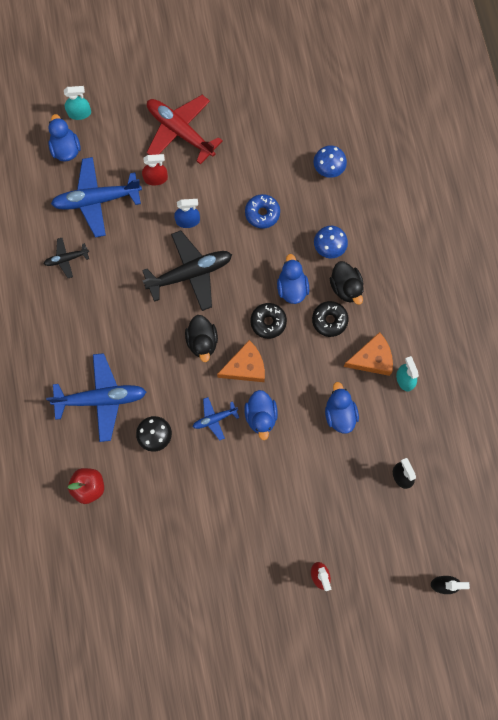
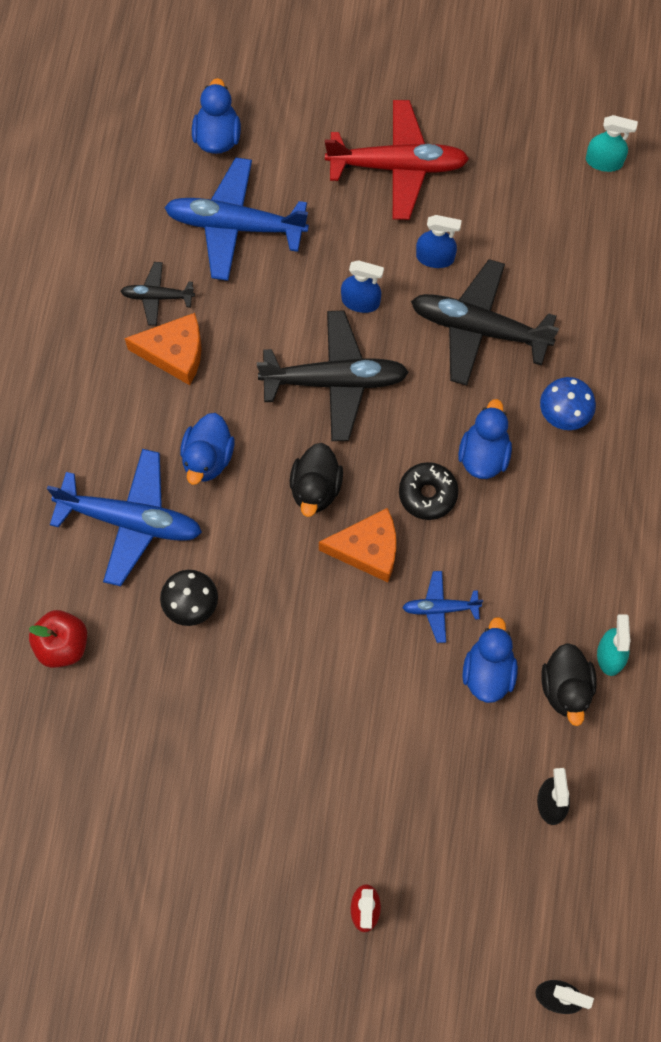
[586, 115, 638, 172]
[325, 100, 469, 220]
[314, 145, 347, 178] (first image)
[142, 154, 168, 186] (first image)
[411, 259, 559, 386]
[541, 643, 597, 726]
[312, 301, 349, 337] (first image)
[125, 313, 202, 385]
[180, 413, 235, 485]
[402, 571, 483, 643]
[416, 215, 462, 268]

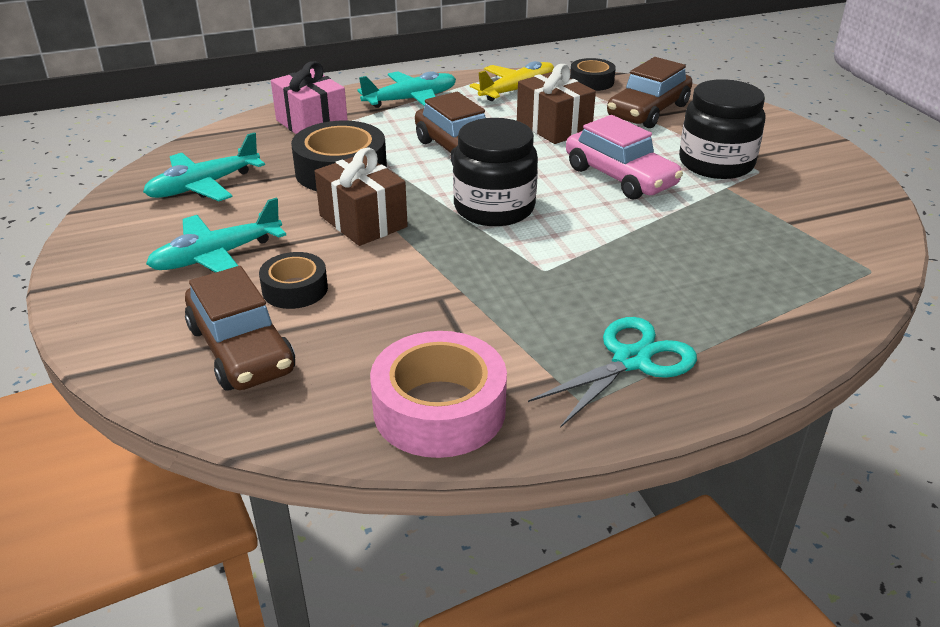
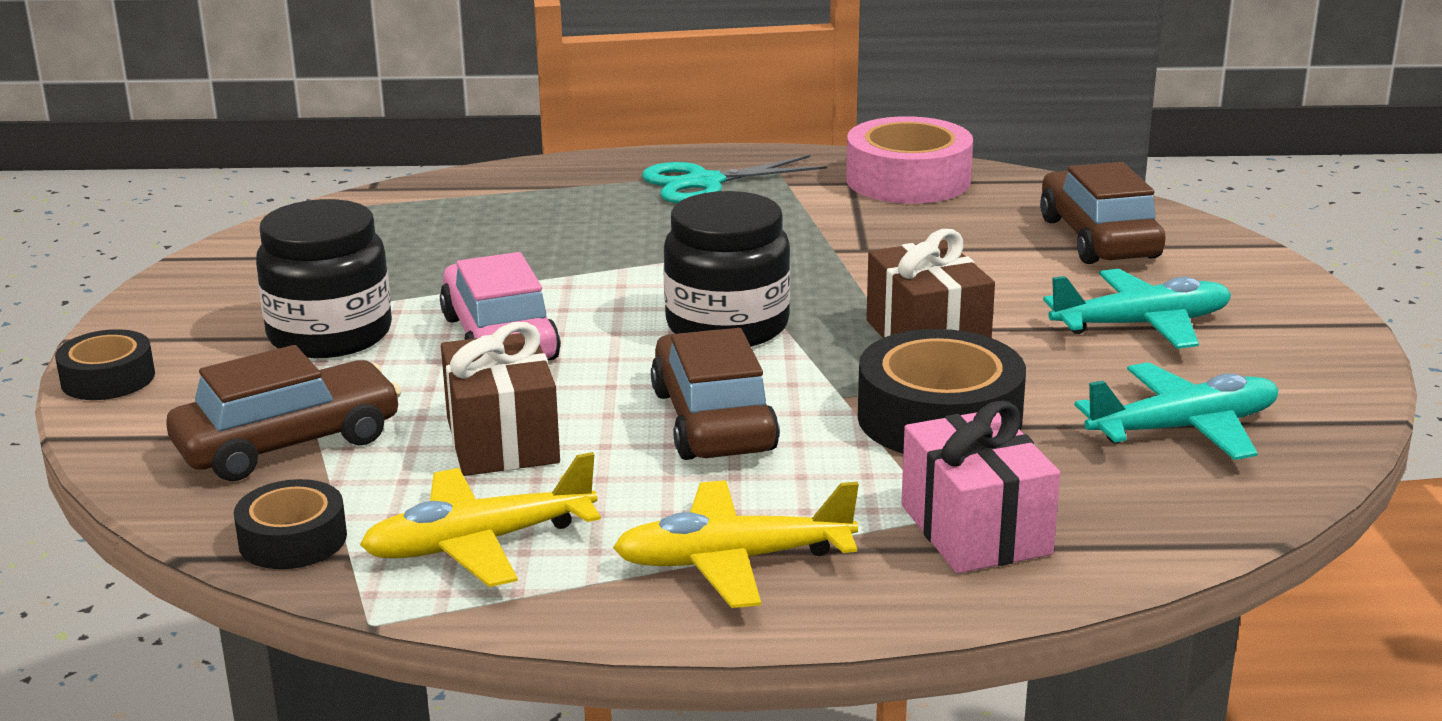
[613, 480, 859, 608]
[55, 329, 155, 400]

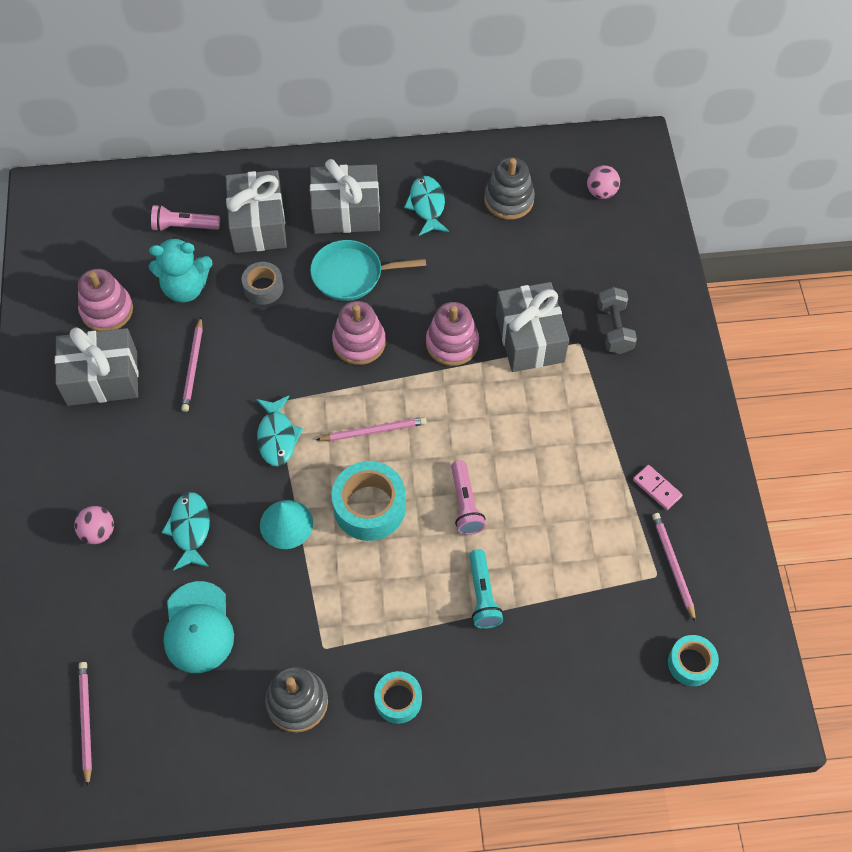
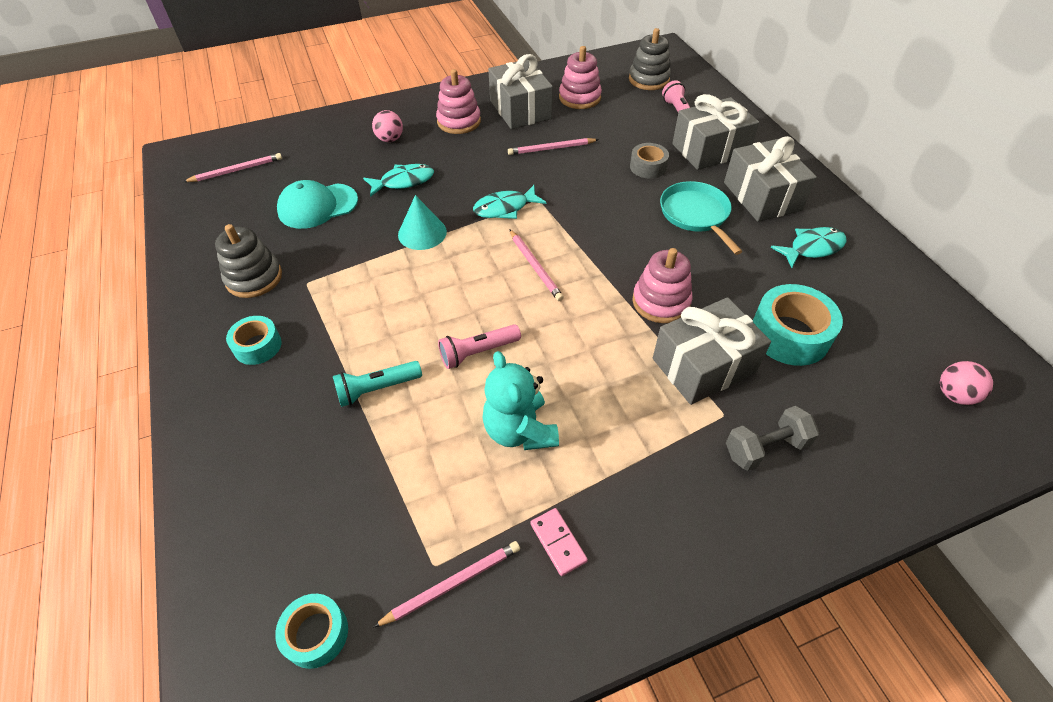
[629, 28, 671, 90]
[482, 351, 559, 450]
[436, 69, 481, 134]
[753, 284, 843, 366]
[530, 508, 588, 576]

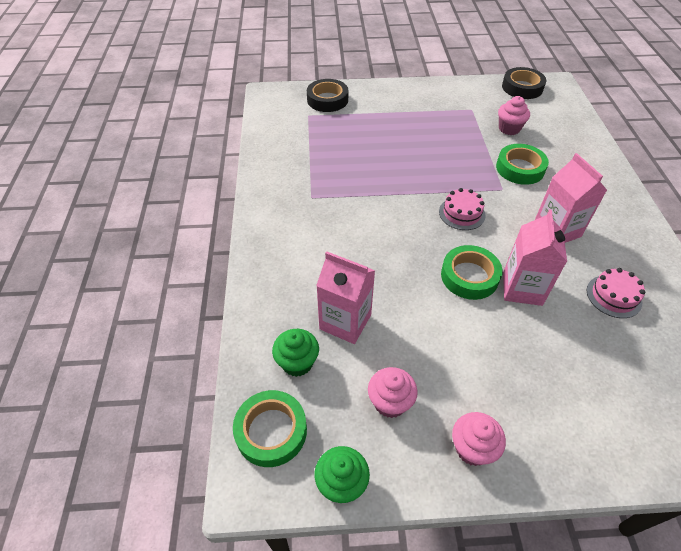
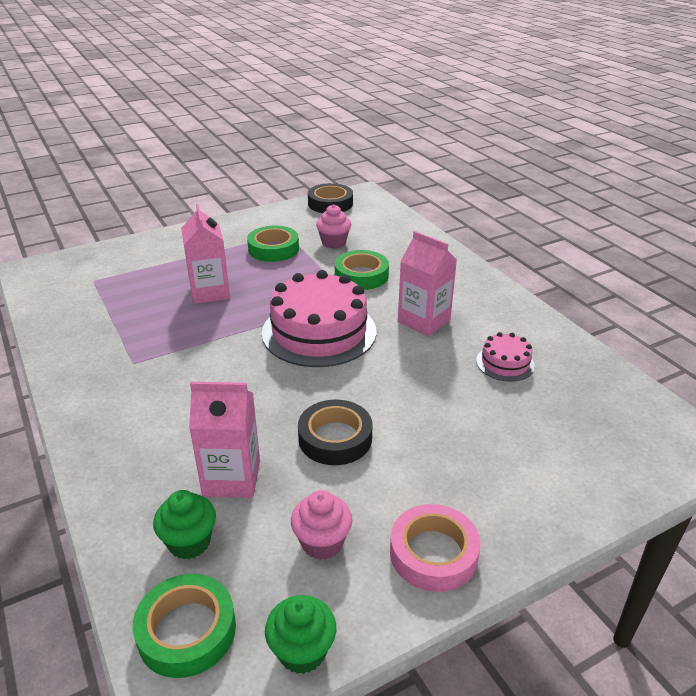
[298, 400, 372, 465]
[262, 270, 376, 367]
[181, 204, 230, 304]
[247, 226, 299, 262]
[390, 504, 480, 592]

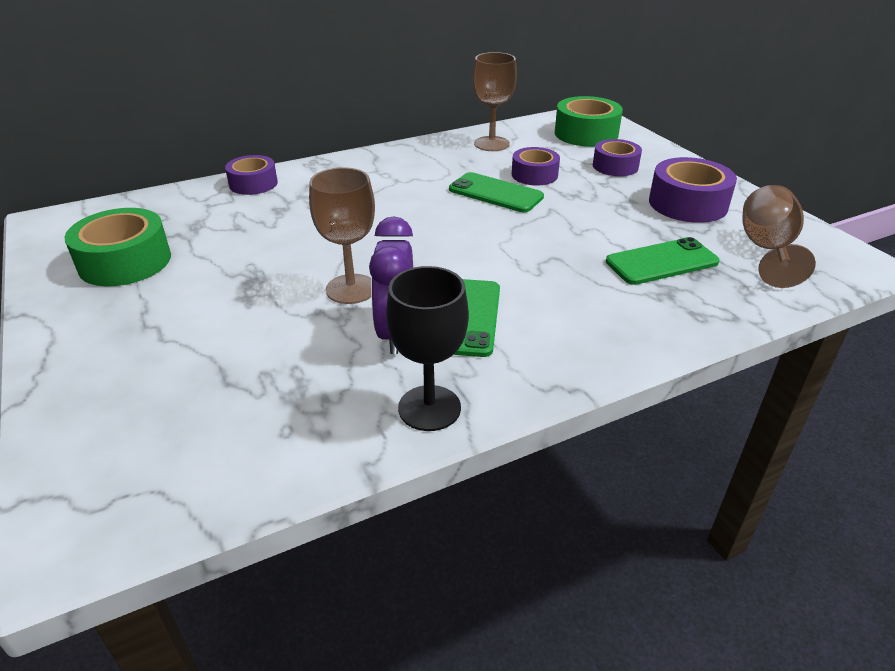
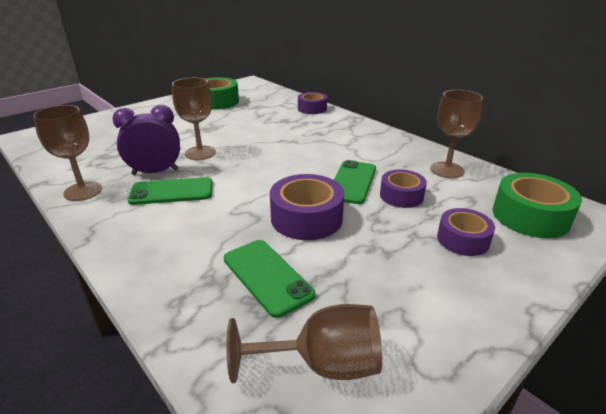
[270, 174, 344, 240]
[33, 105, 102, 201]

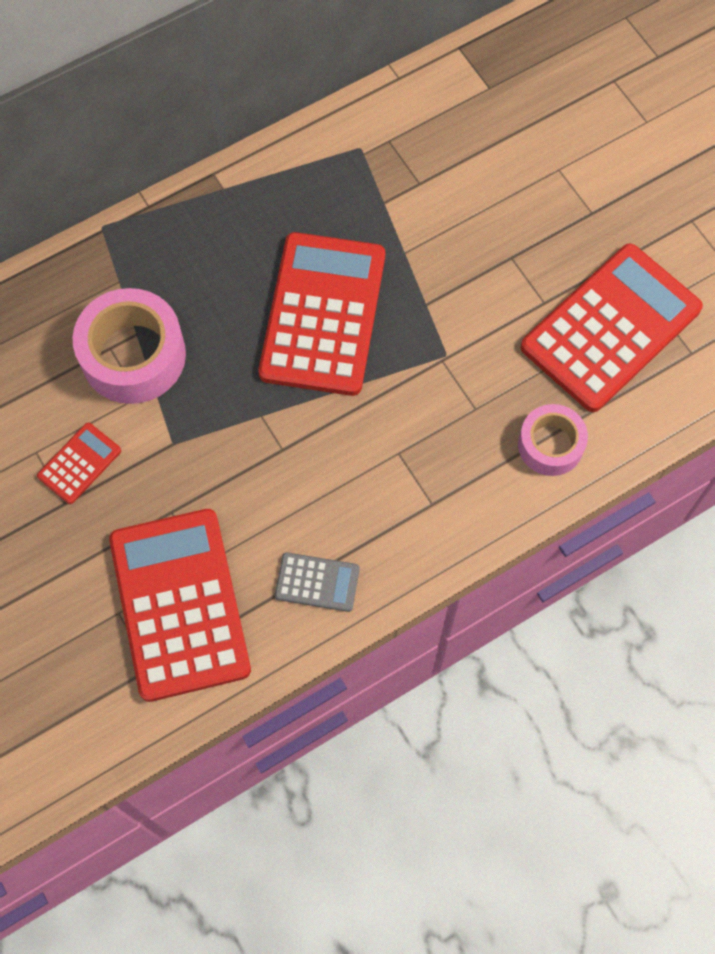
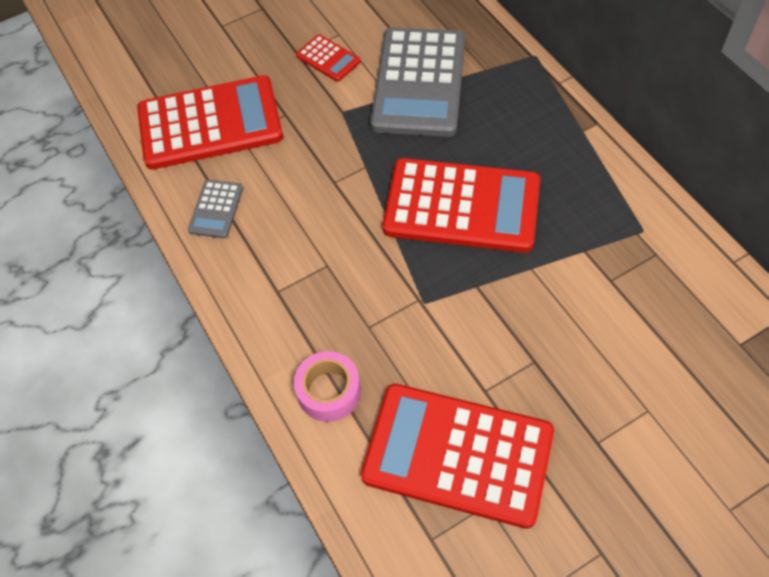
[361, 384, 554, 529]
[370, 27, 465, 137]

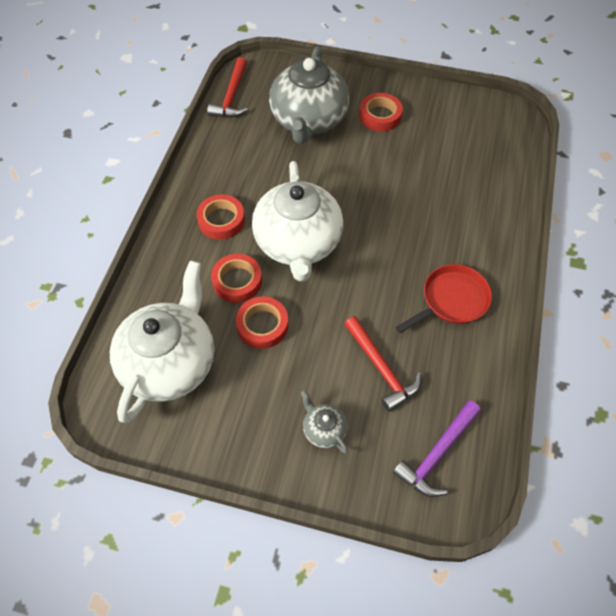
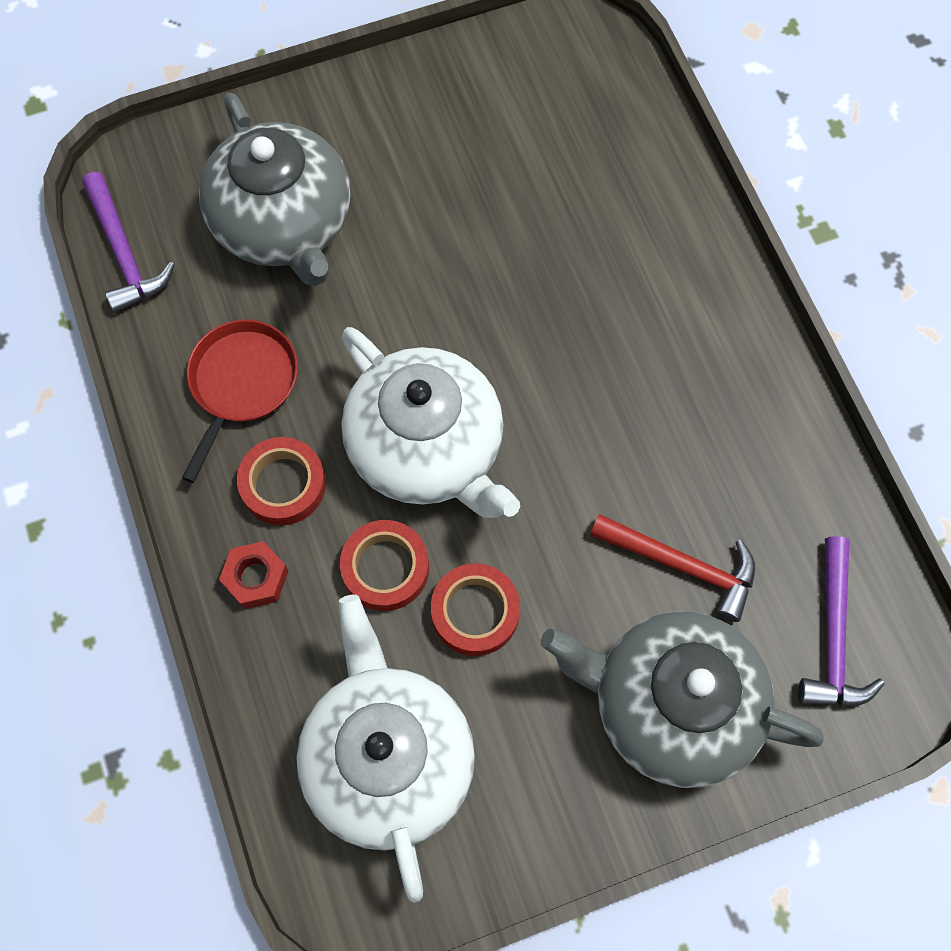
[82, 172, 175, 313]
[360, 93, 403, 132] (first image)
[182, 319, 298, 483]
[541, 611, 824, 788]
[219, 541, 288, 609]

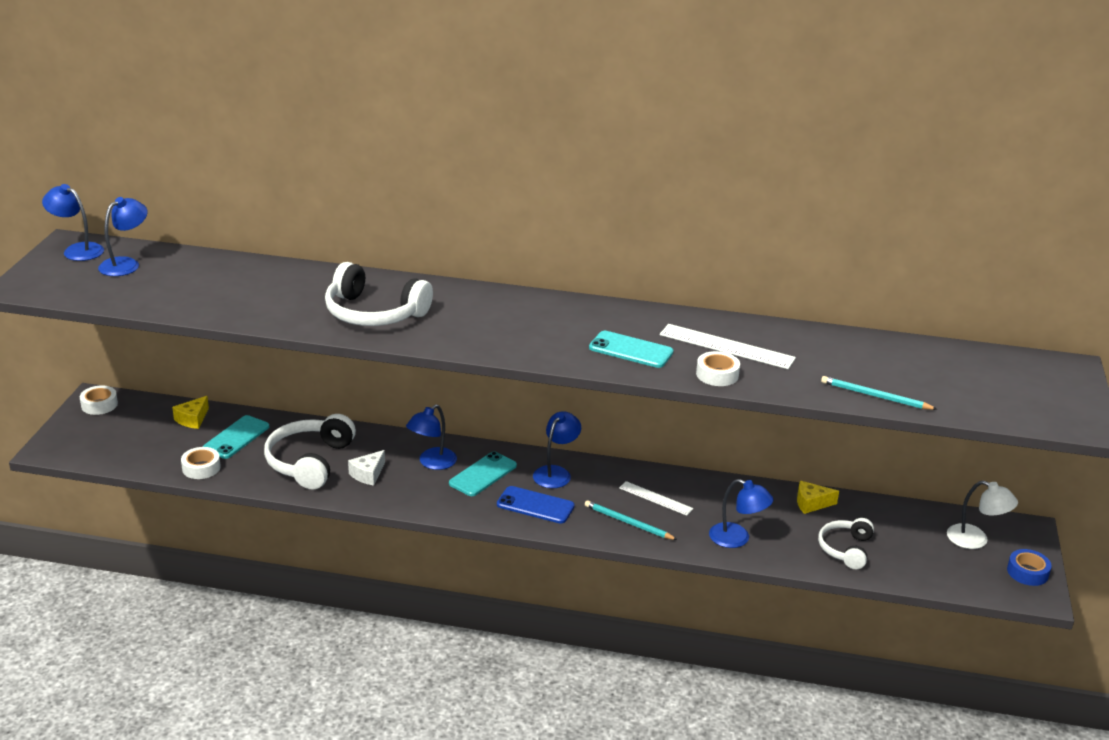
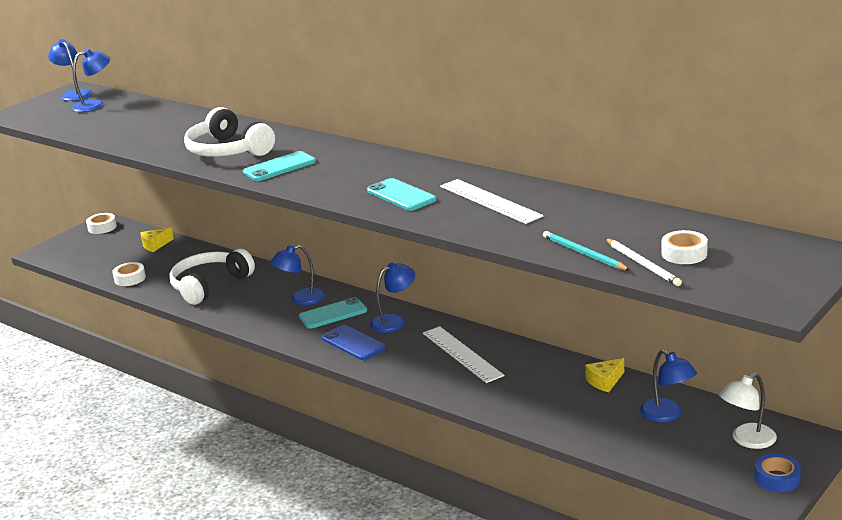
[662, 230, 708, 264]
[243, 151, 316, 181]
[348, 450, 385, 486] (first image)
[640, 350, 697, 422]
[423, 326, 504, 383]
[585, 358, 624, 392]
[719, 373, 777, 449]
[585, 500, 678, 540] (first image)
[818, 518, 874, 569] (first image)
[605, 238, 682, 286]

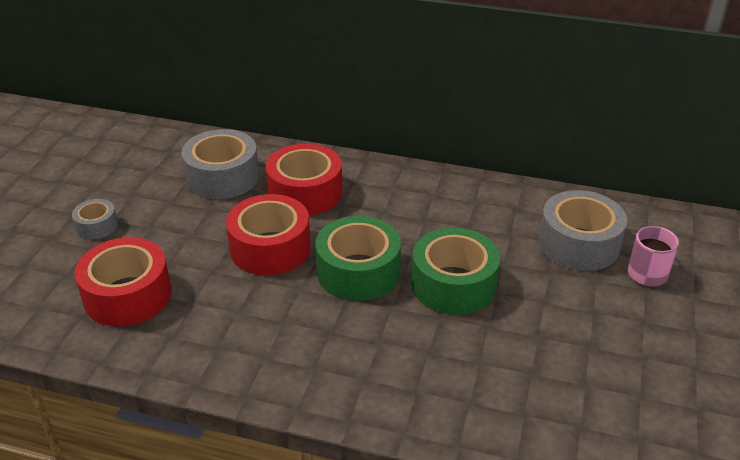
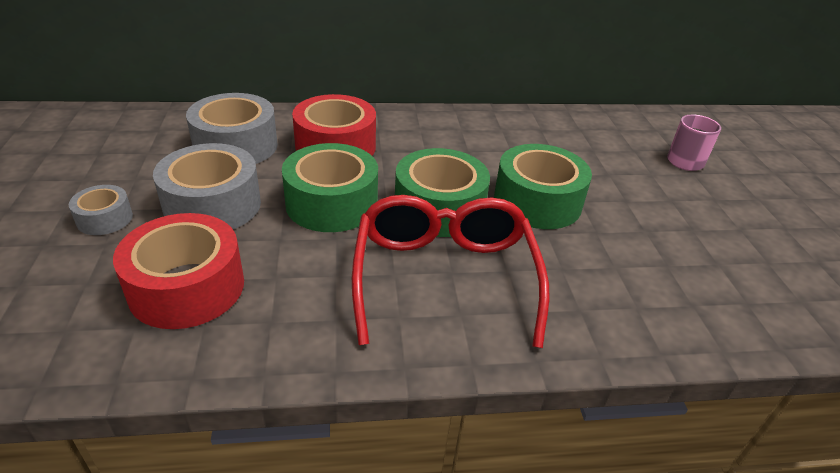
[153, 143, 261, 229]
[282, 143, 378, 232]
[352, 195, 550, 348]

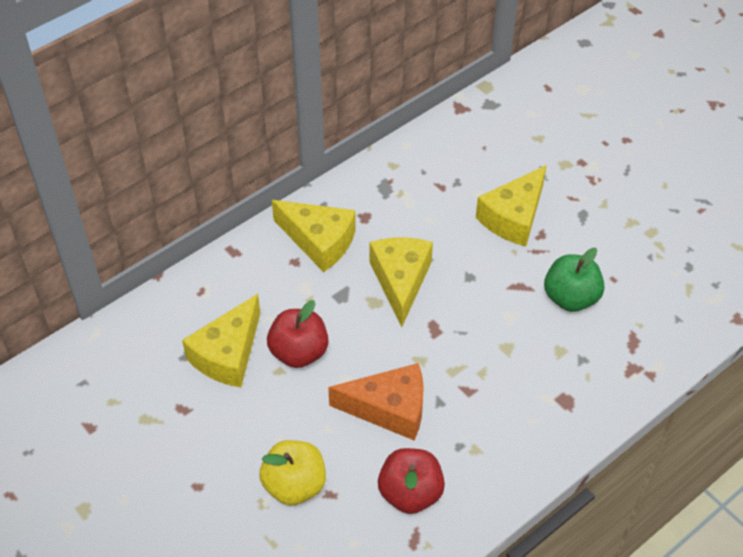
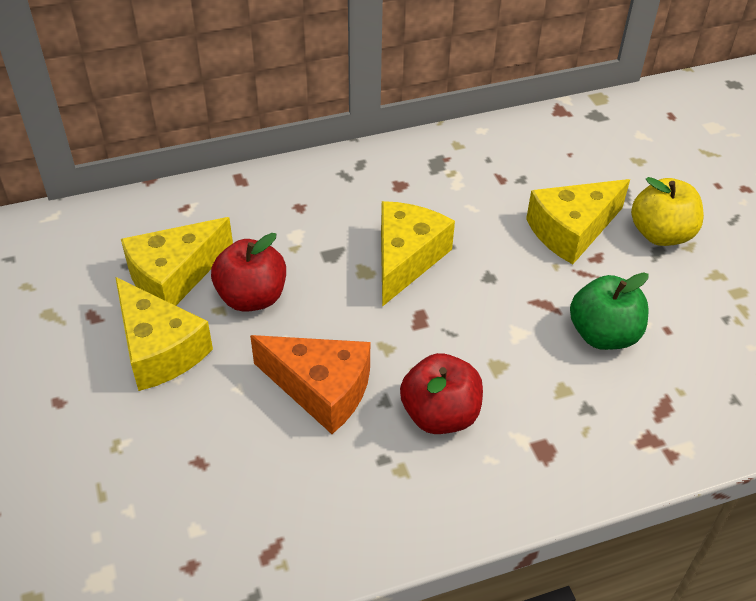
[115, 277, 213, 391]
[631, 177, 704, 246]
[400, 353, 483, 434]

